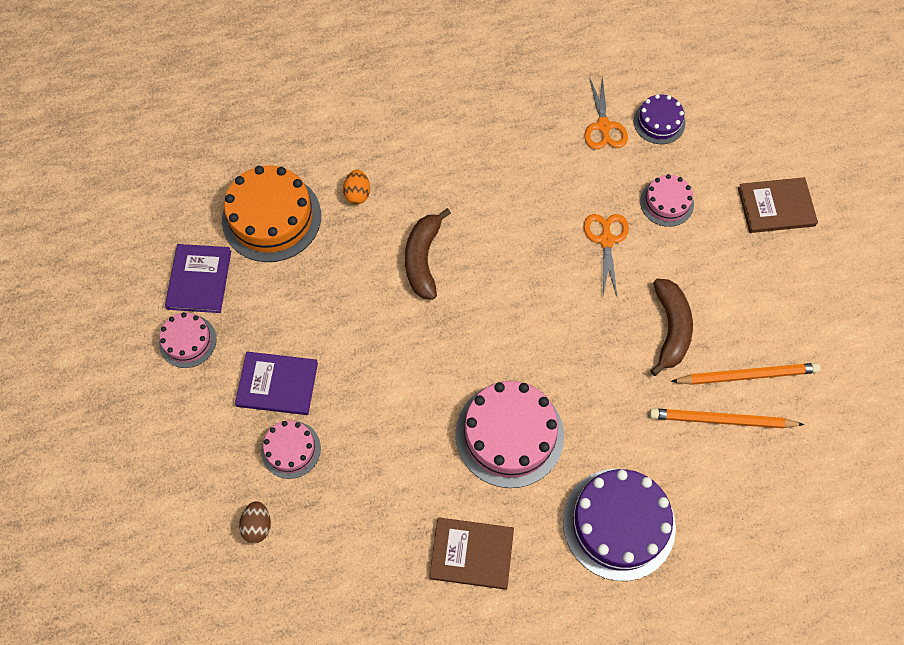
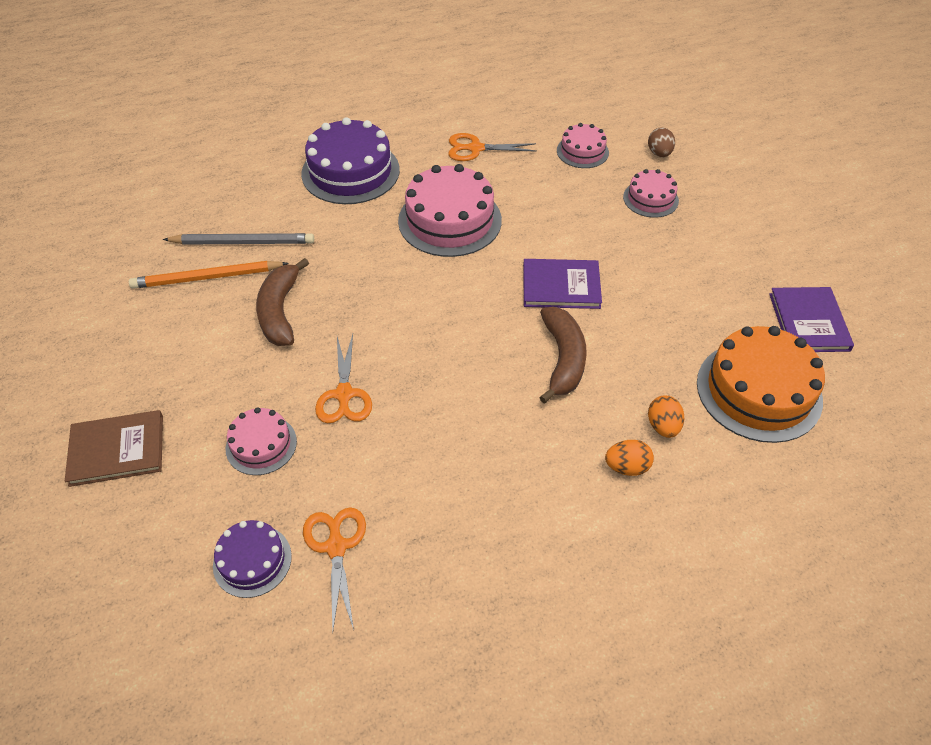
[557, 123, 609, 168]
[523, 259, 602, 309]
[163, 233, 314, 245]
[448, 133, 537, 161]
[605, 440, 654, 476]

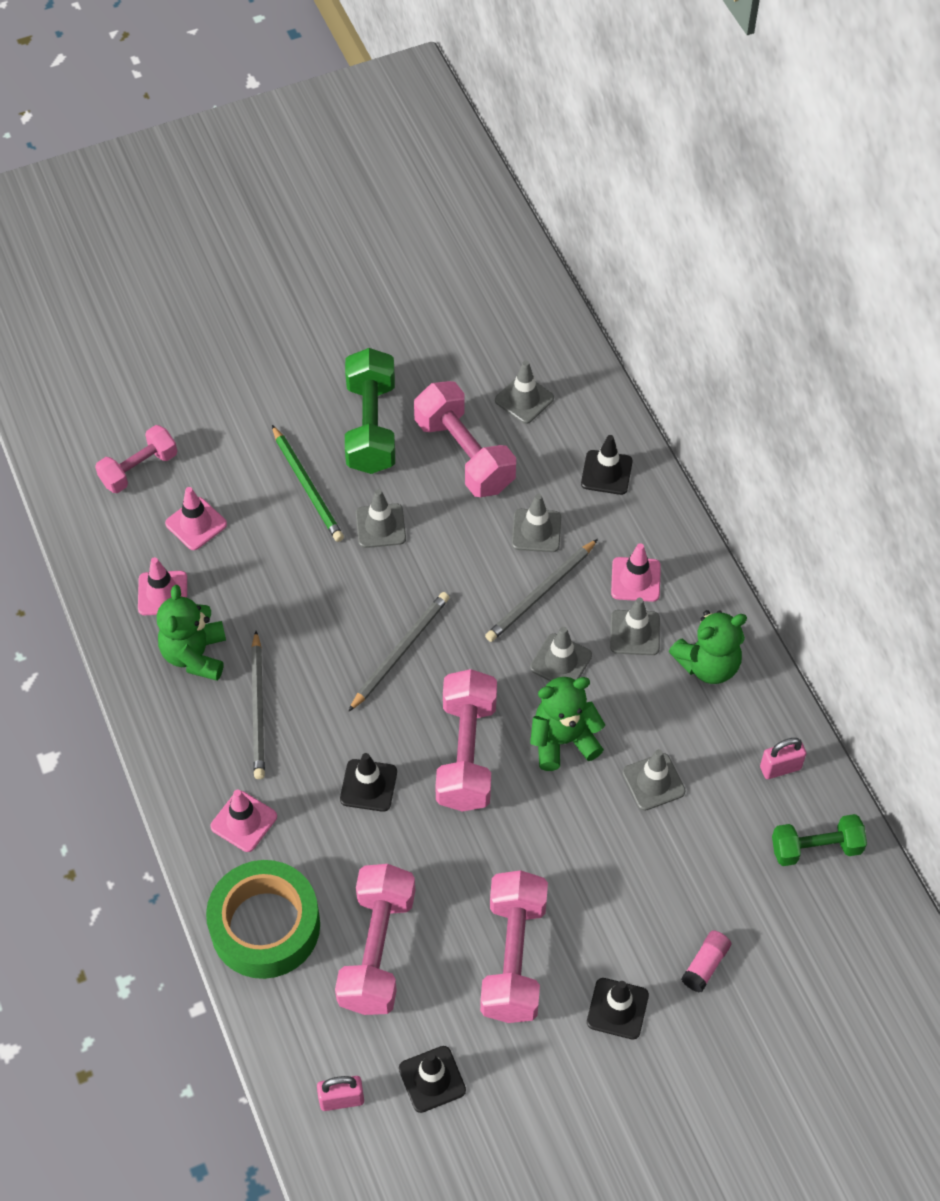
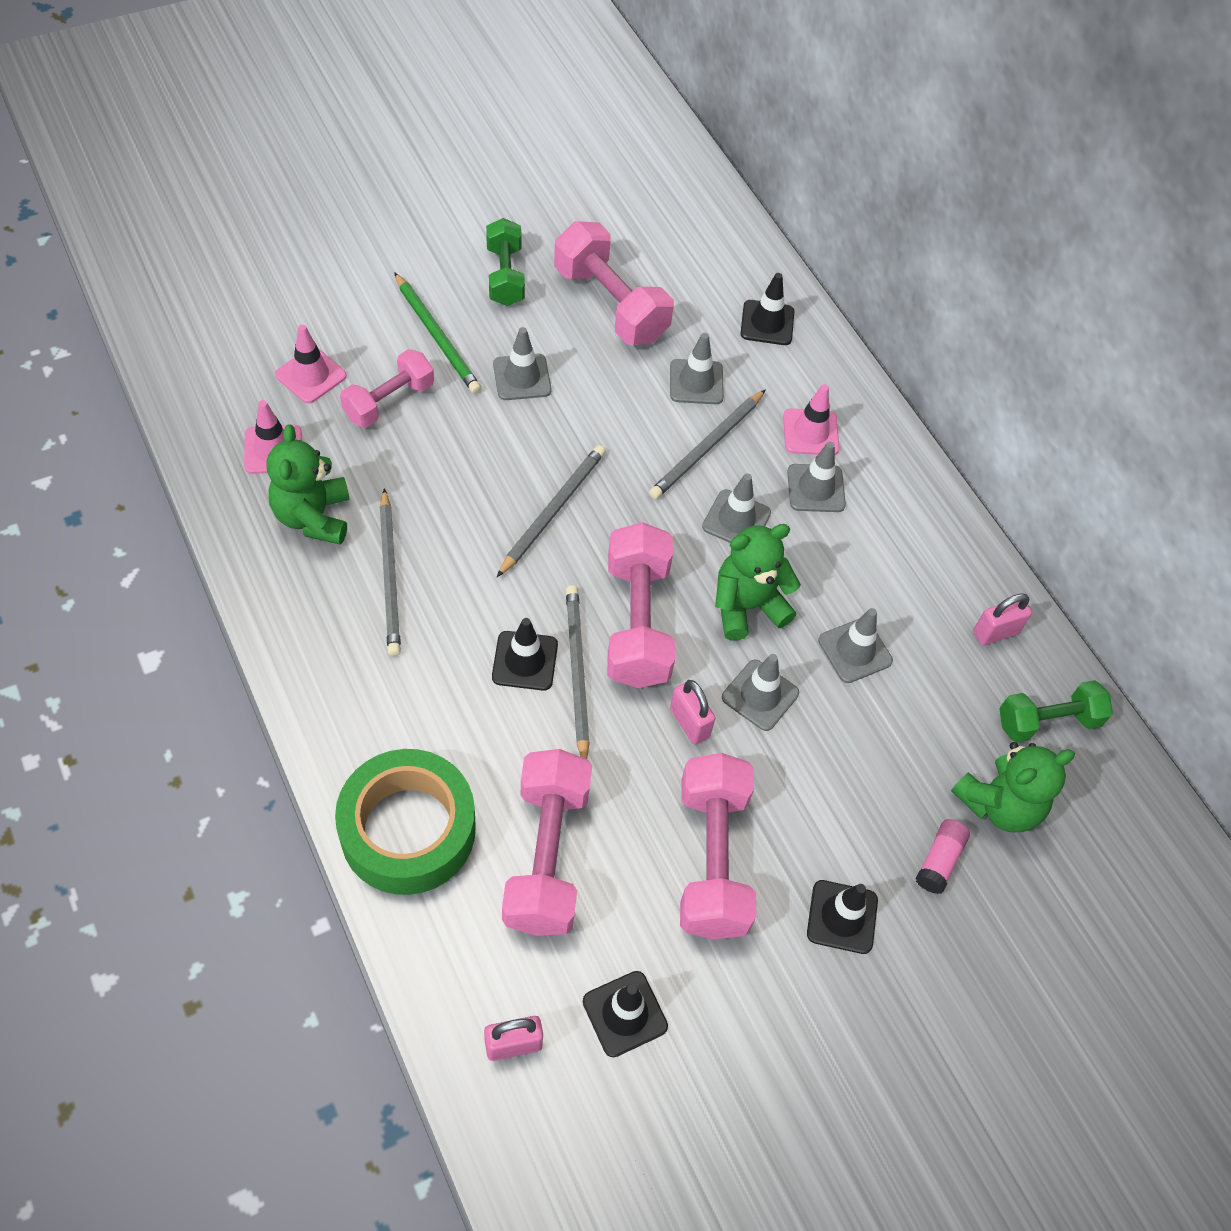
[486, 218, 525, 306]
[722, 654, 799, 731]
[340, 349, 434, 428]
[951, 742, 1075, 832]
[210, 790, 277, 852] (first image)
[566, 585, 590, 759]
[670, 680, 715, 744]

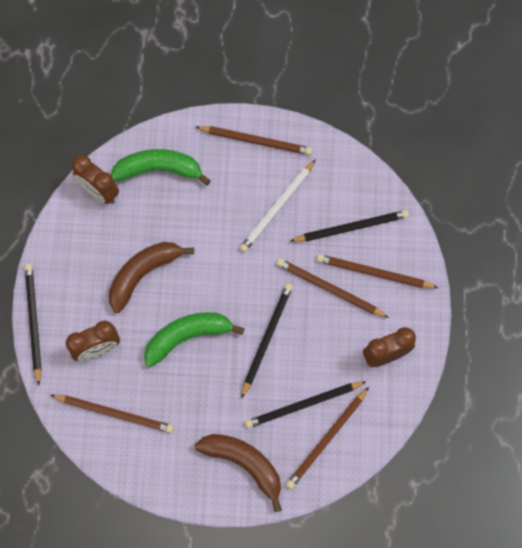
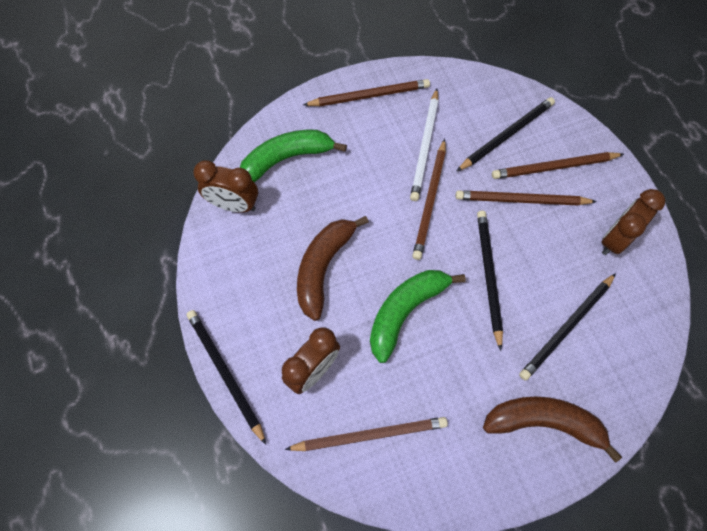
[412, 139, 446, 260]

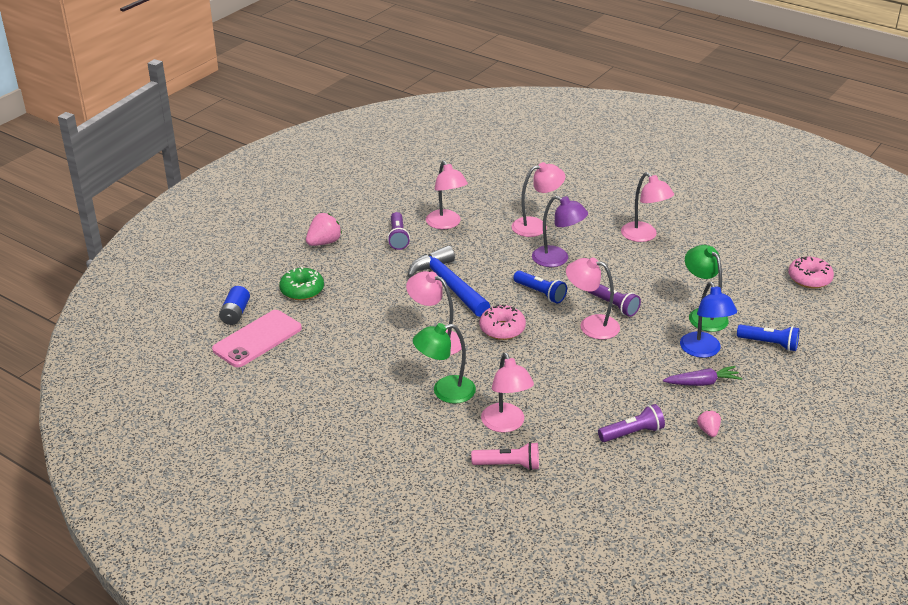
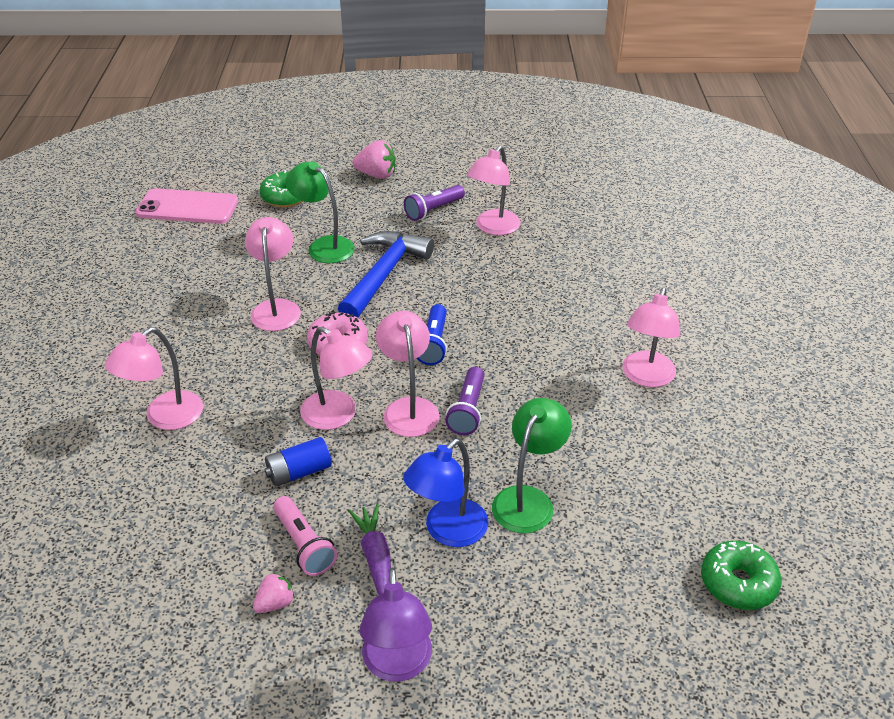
[300, 327, 372, 430]
[360, 568, 432, 682]
[701, 541, 781, 610]
[264, 437, 332, 487]
[285, 161, 355, 263]
[737, 324, 800, 351] (first image)
[348, 504, 391, 595]
[598, 404, 665, 442] (first image)
[273, 496, 337, 576]

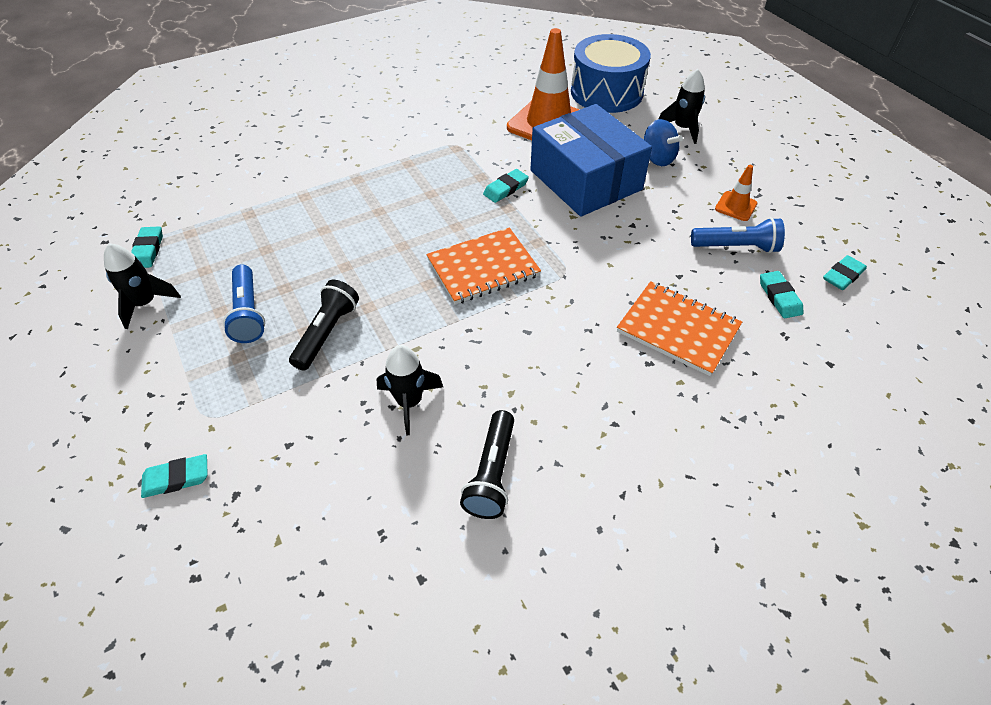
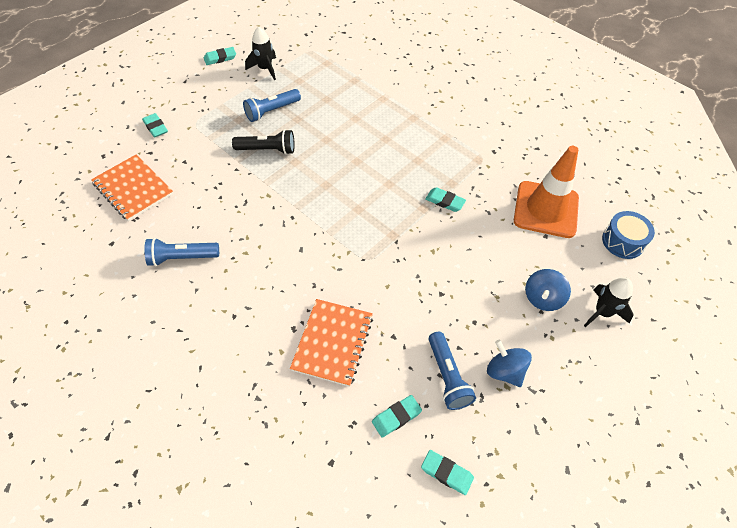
[602, 211, 655, 259]
[530, 104, 652, 217] (first image)
[487, 340, 532, 387]
[204, 47, 236, 65]
[91, 154, 173, 221]
[377, 345, 443, 435] (first image)
[144, 238, 219, 266]

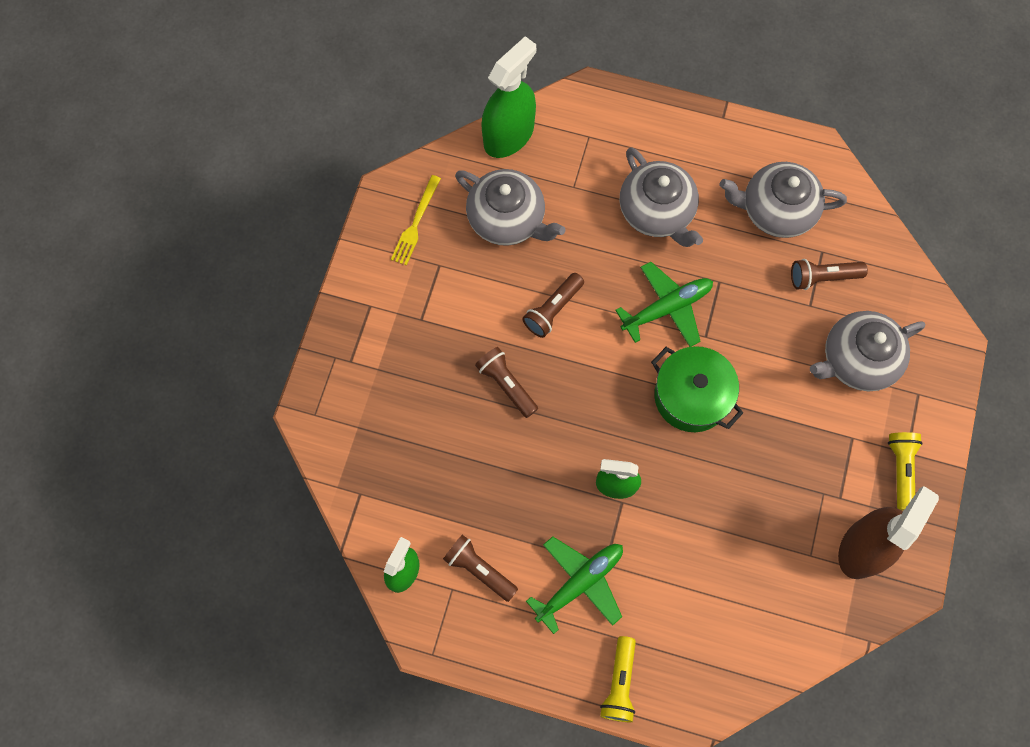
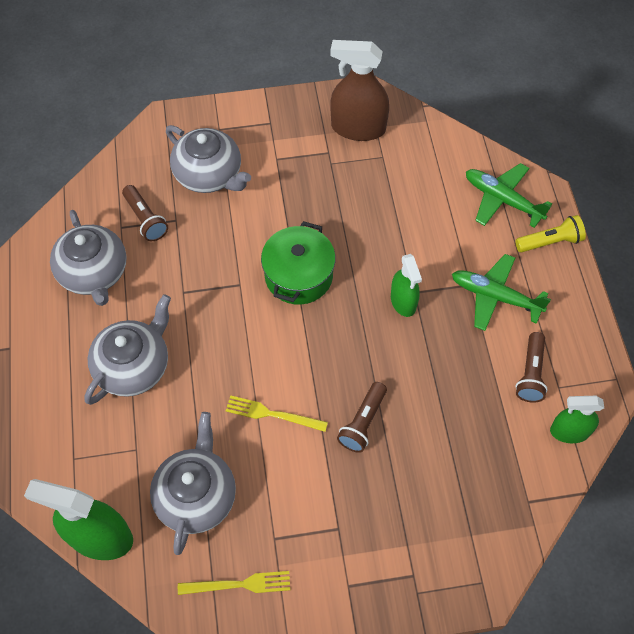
[466, 163, 552, 228]
[226, 395, 328, 432]
[888, 432, 923, 511] (first image)

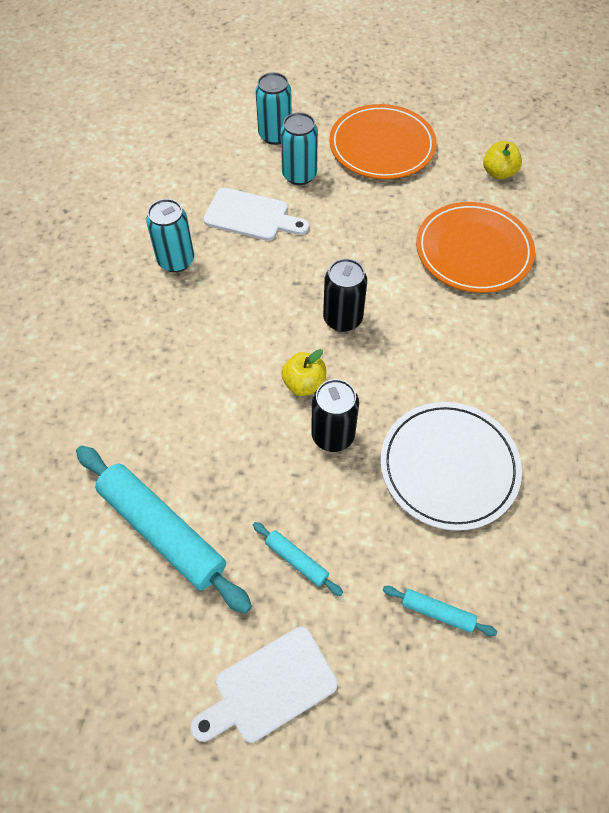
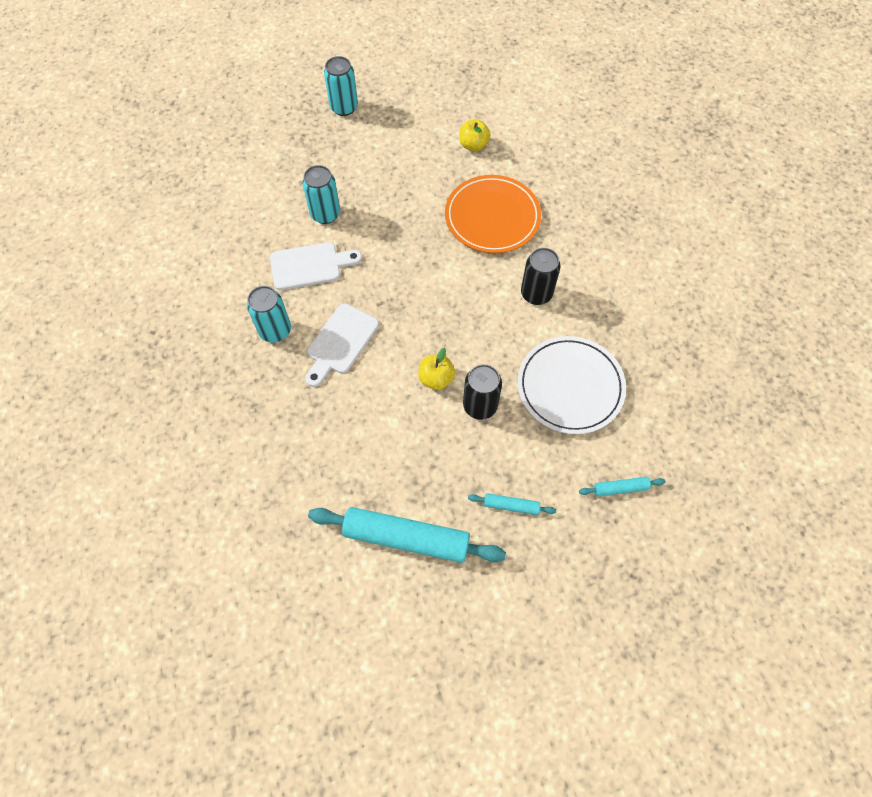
[324, 56, 358, 116]
[329, 104, 437, 179] (first image)
[521, 248, 561, 305]
[305, 303, 379, 387]

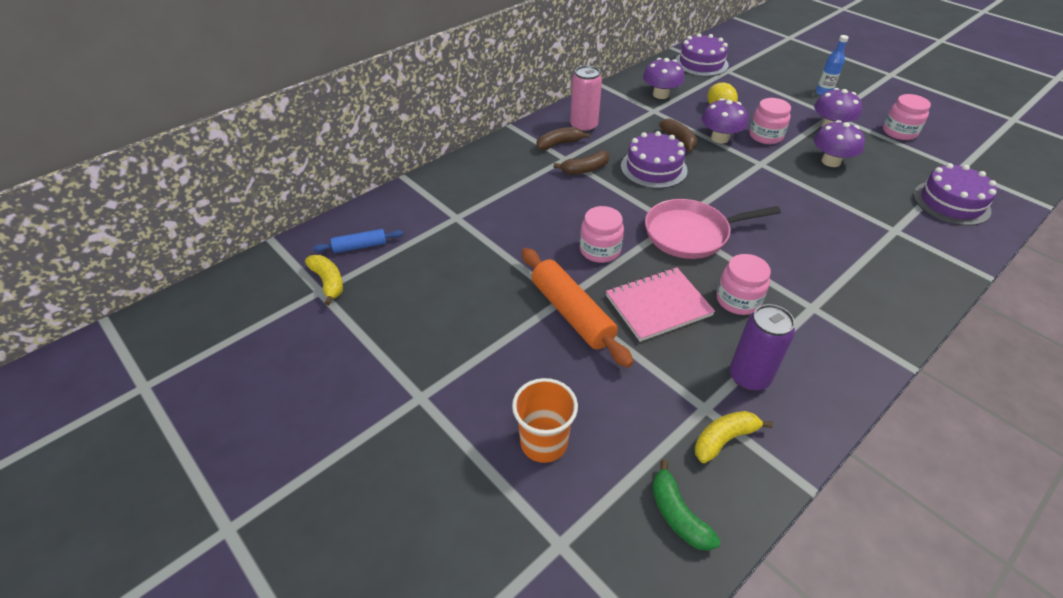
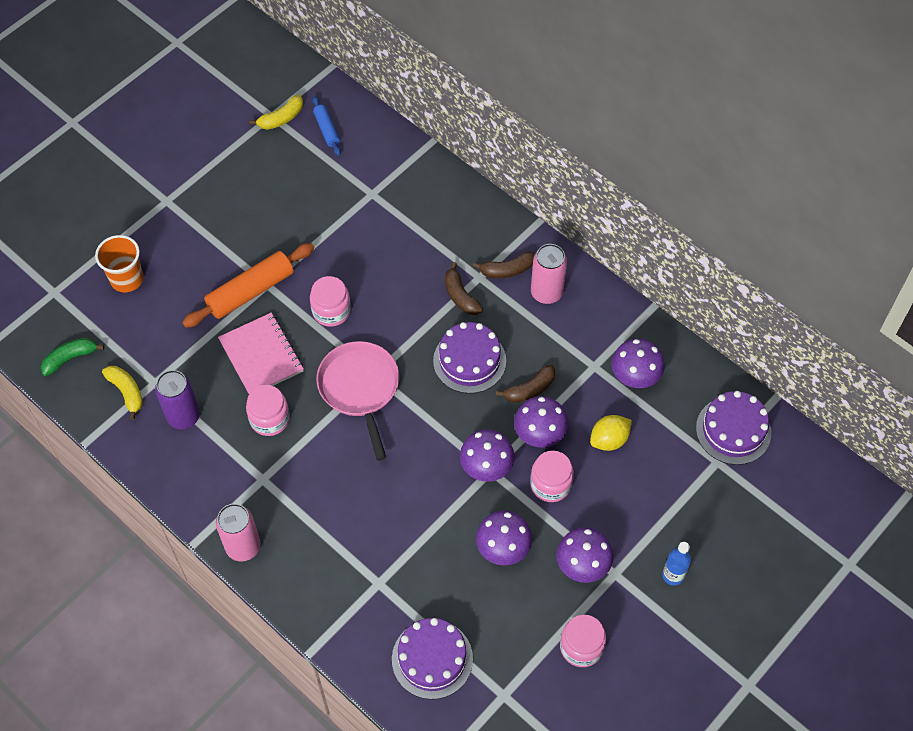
[473, 251, 535, 278]
[460, 429, 514, 482]
[216, 504, 261, 561]

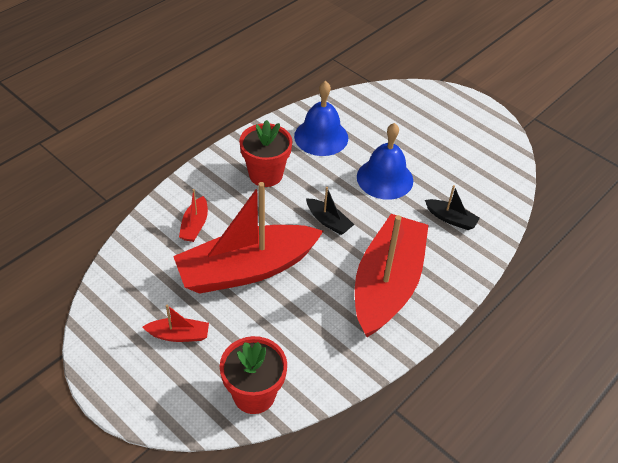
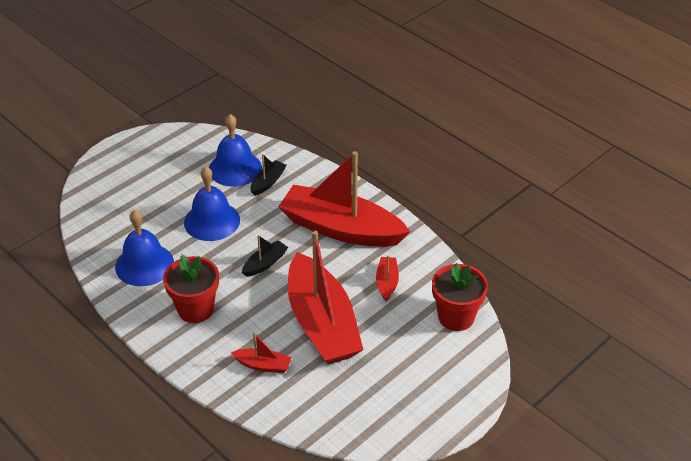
[376, 255, 399, 301]
[209, 114, 262, 187]

